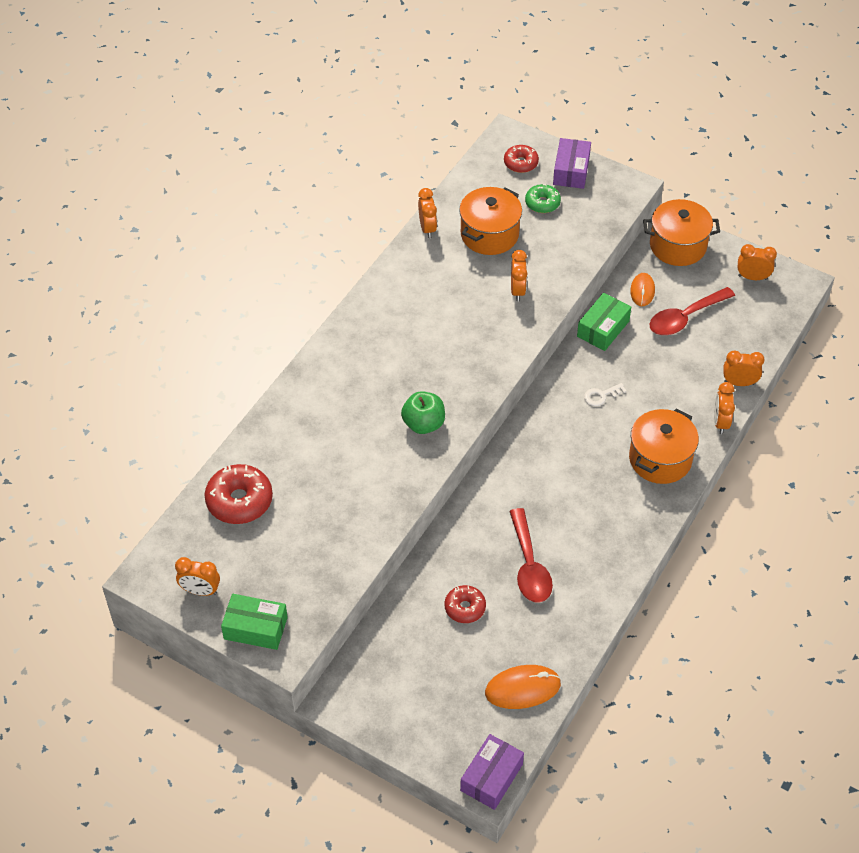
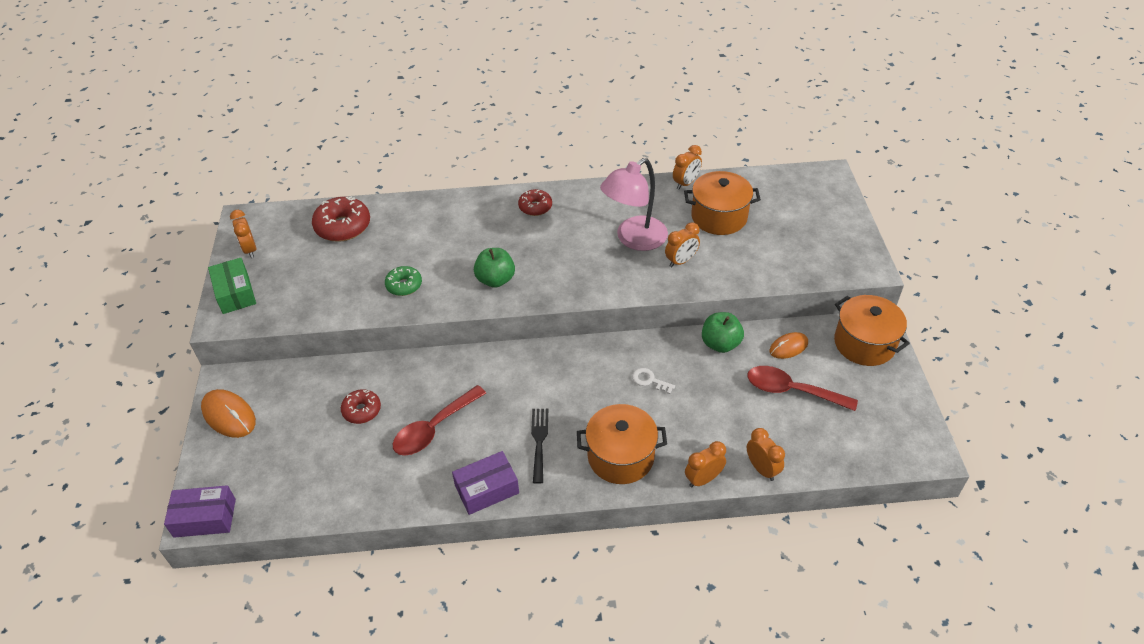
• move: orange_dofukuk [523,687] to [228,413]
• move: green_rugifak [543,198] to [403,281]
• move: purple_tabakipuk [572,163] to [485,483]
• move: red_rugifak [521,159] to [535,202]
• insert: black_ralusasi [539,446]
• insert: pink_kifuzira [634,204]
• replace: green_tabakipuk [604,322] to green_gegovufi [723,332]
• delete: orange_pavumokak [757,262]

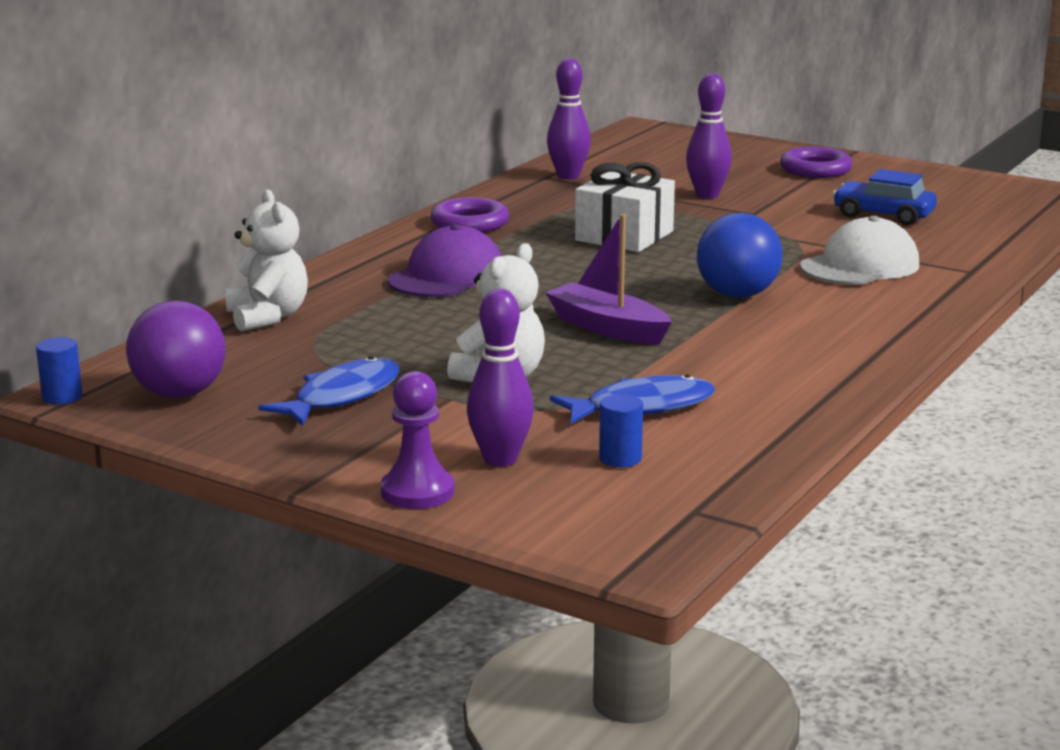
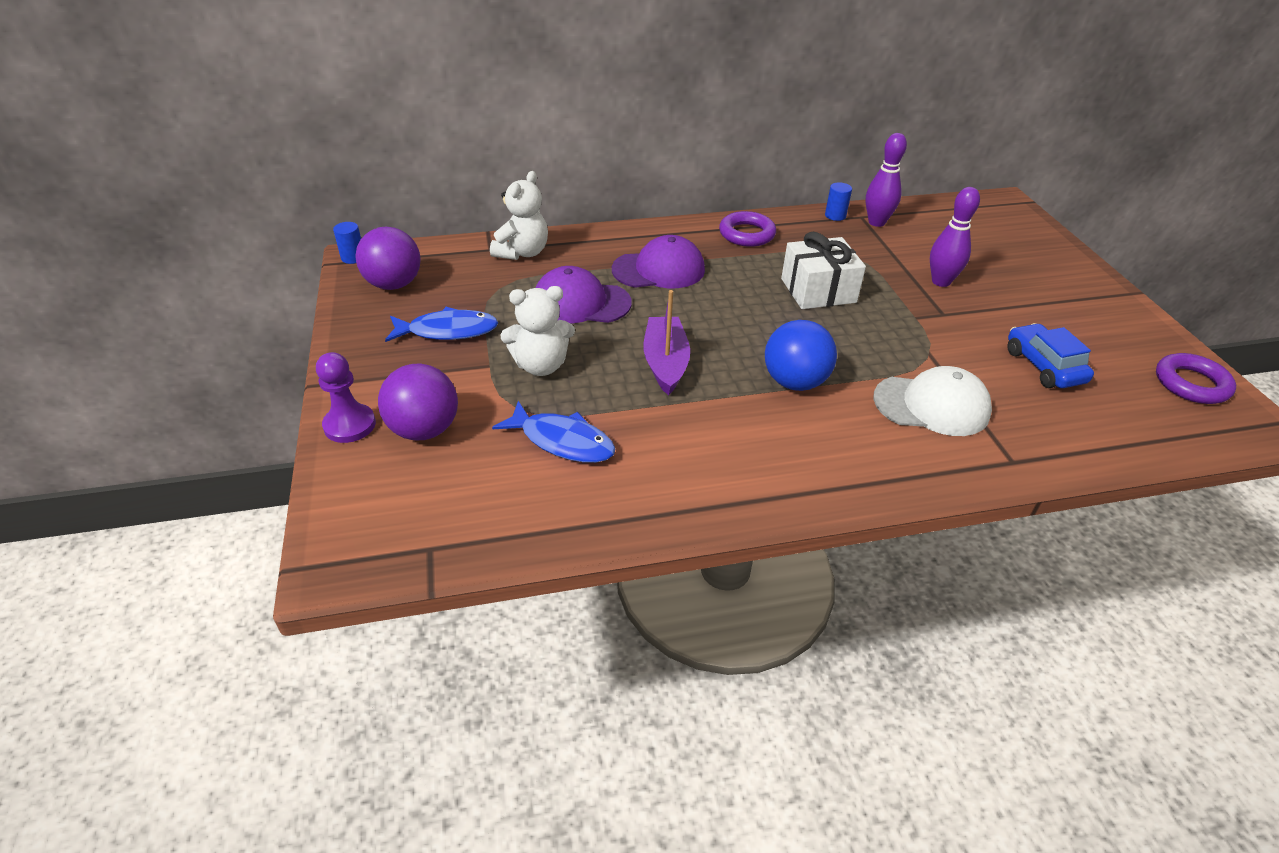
• replace: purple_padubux [500,378] to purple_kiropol [418,401]
• insert: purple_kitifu [583,294]
• move: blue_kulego [621,430] to [838,202]
• move: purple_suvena [816,162] to [1196,378]

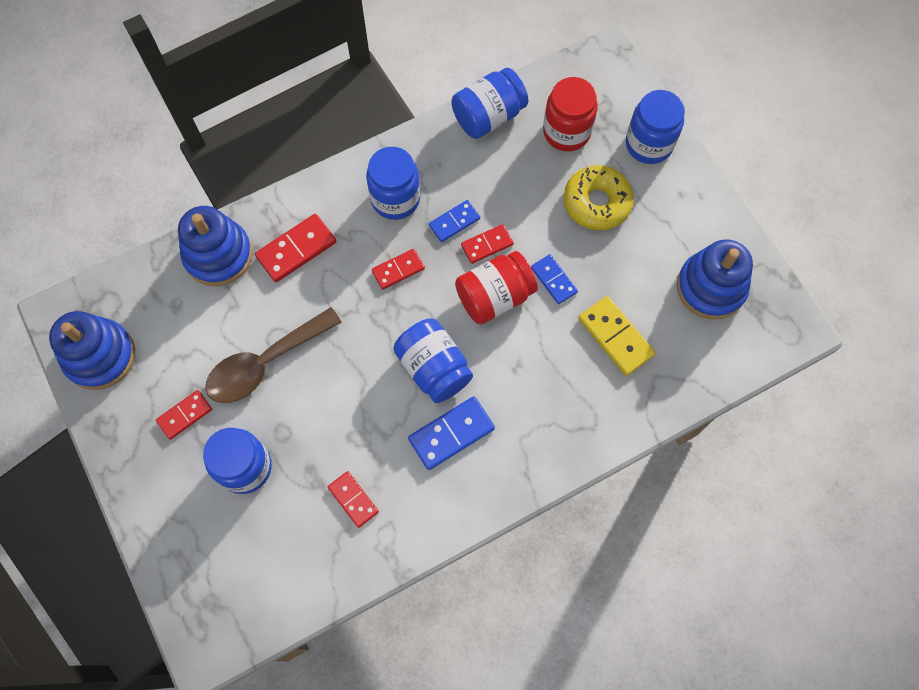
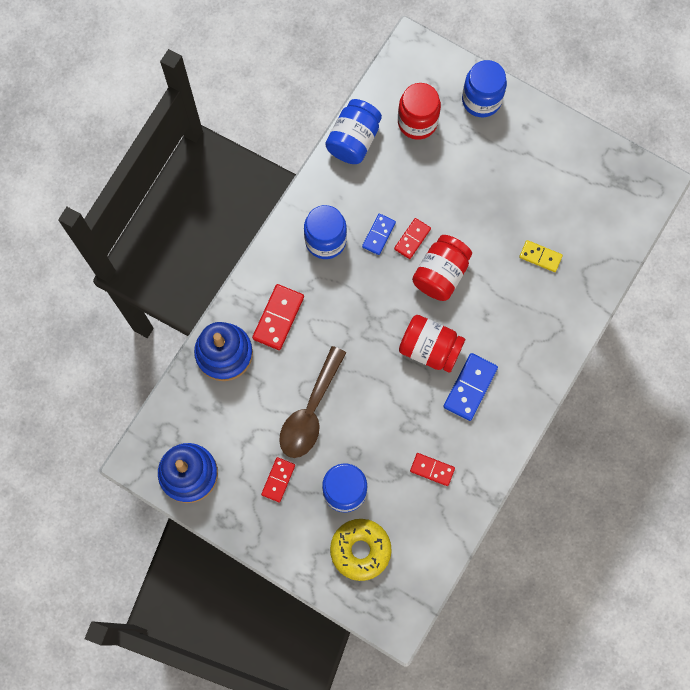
• move: yellow_rugifak [599,197] to [361,550]
• recolor: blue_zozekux [433,361] to red_zozekux [432,344]
• resize: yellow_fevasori [617,336] = [541,256] x0.65
• delete: red_fevasori [398,269]
• delete: blue_fevasori [554,279]
• delete: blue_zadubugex [715,279]

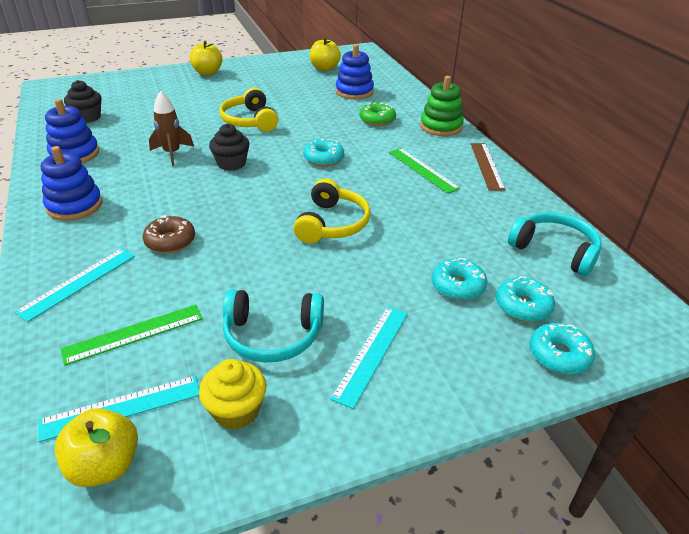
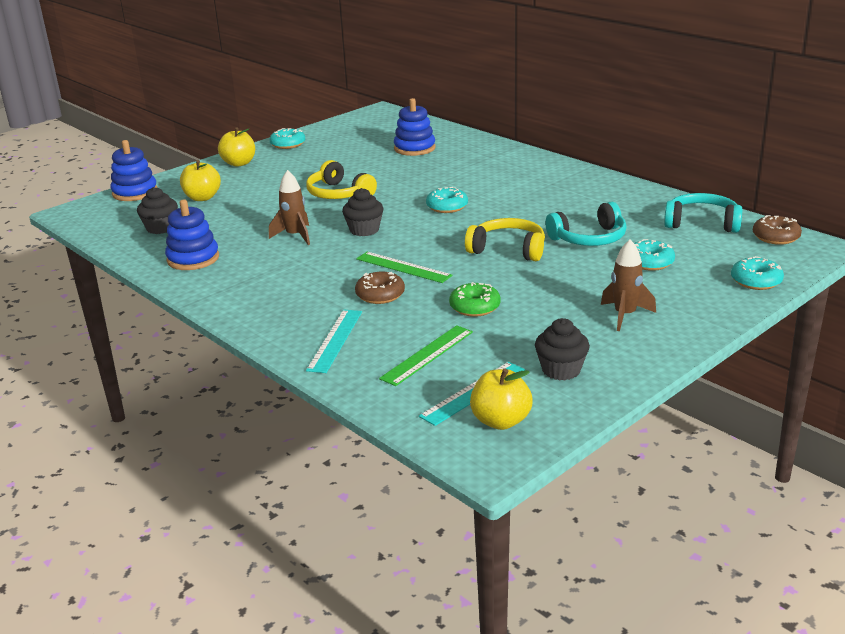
• move: blue_zadubugex [71,183] to [134,170]
• move: yellow_gegovufi [325,54] to [200,180]
• move: turquoise_rugifak [525,299] to [287,138]
• move: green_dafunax [424,171] to [404,267]
• move: green_rugifak [377,114] to [475,299]
• rotate: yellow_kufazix [331,211] = [505,239] 60 degrees counterclockwise
• recolor: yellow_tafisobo [232,394] to black_tafisobo [562,349]
• move: turquoise_kufazix [273,325] to [586,224]
• replace: turquoise_dafunax [369,357] to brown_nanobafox [628,285]
• insert: brown_rugifak [777,230]
• delete: green_zadubugex [442,106]
• delete: brown_dafunax [488,167]

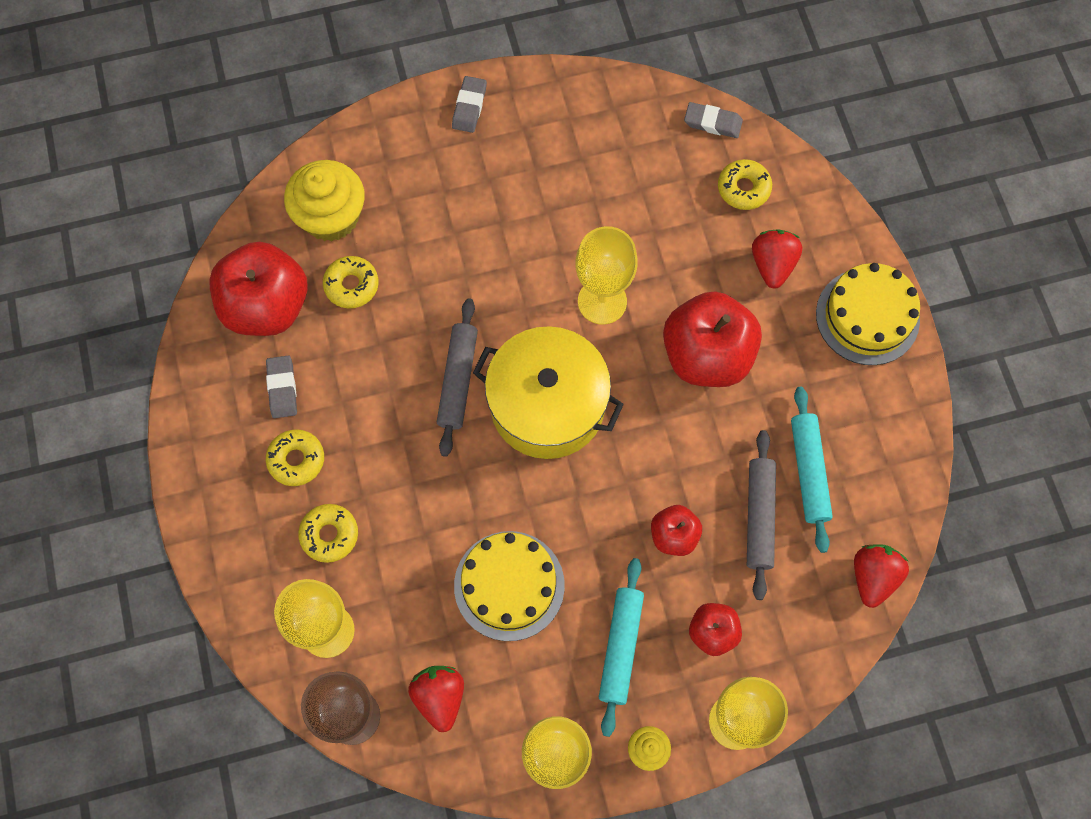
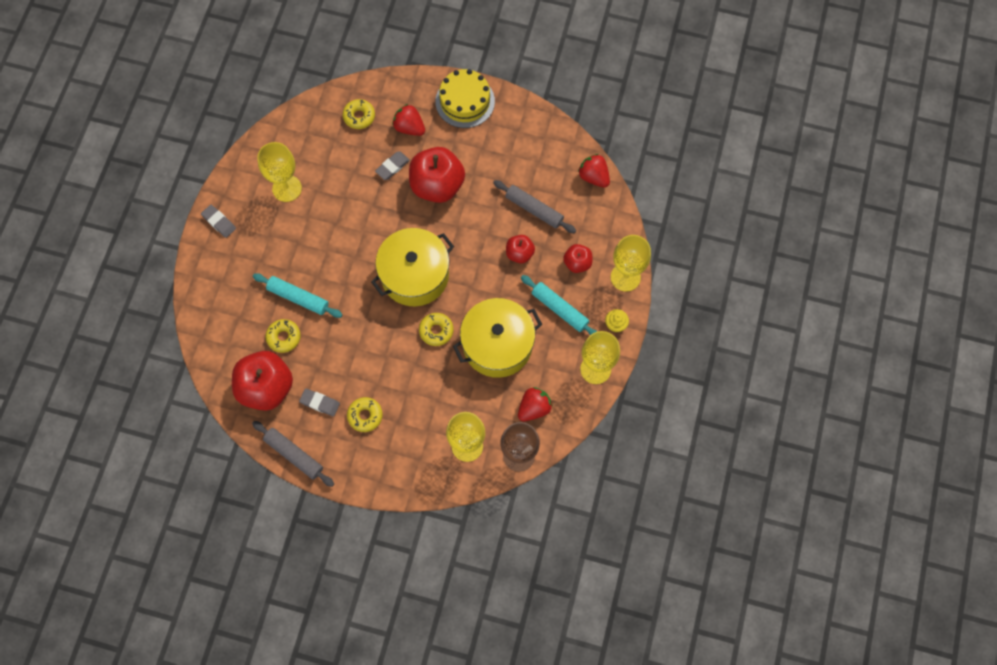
• move: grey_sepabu [457,377] to [293,454]
• move: turquoise_sepabu [812,470] to [297,295]
• move: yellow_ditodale [606,275] to [279,172]
• move: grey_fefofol [713,120] to [392,166]
• move: yellow_rugifak [328,533] to [436,329]
• replace: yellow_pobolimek [509,586] to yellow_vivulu [497,338]
• rotate: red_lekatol [436,699] = [535,404] 120 degrees clockwise
• delete: yellow_tafisobo [324,201]

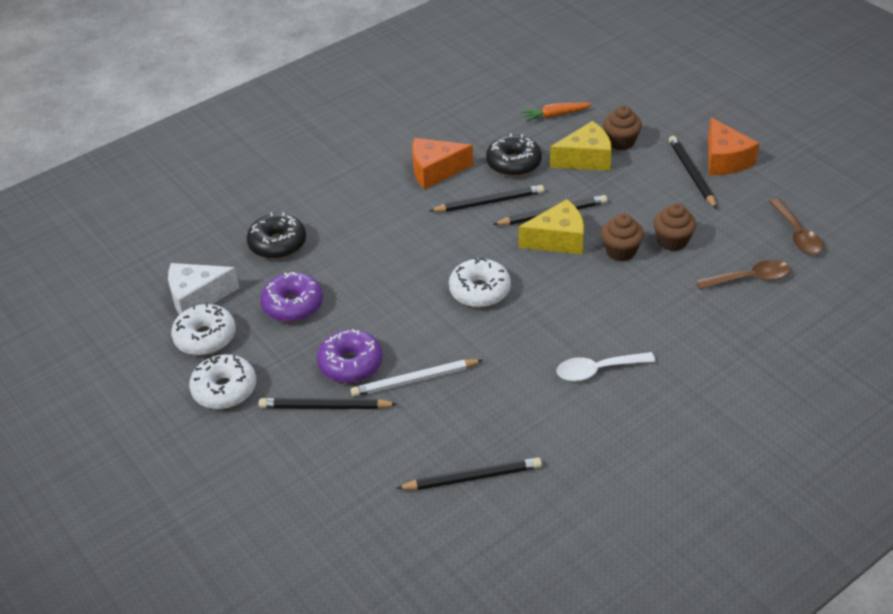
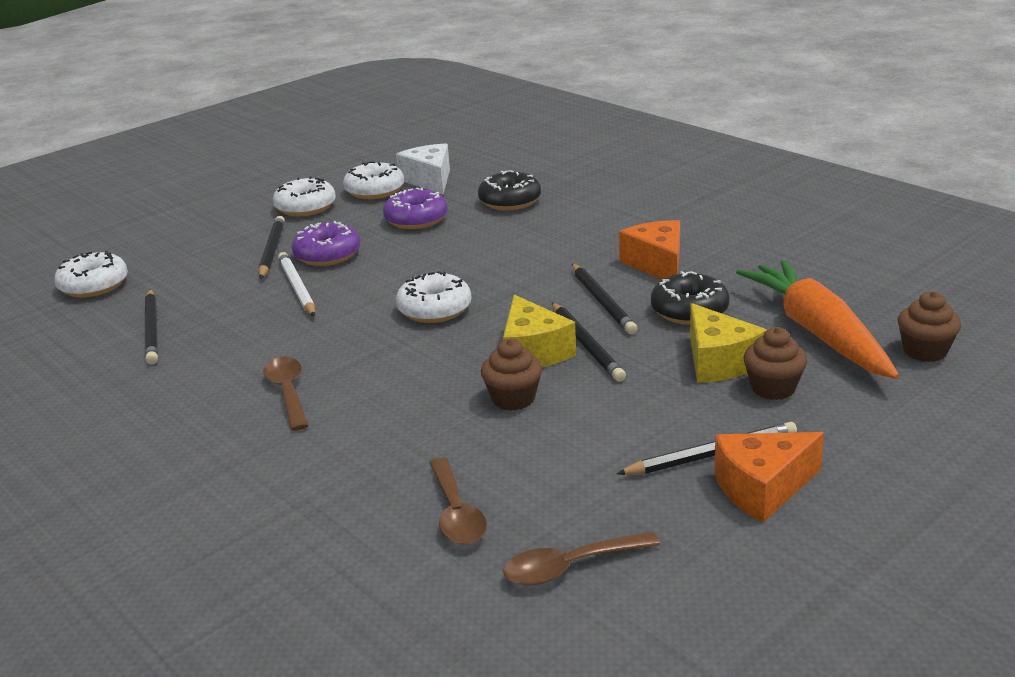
• insert: white_rugifak [91,274]
• recolor: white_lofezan [606,366] to brown_lofezan [286,394]
• resize: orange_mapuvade [556,112] = [817,319] x2.25
• move: brown_tafisobo [675,227] to [929,326]

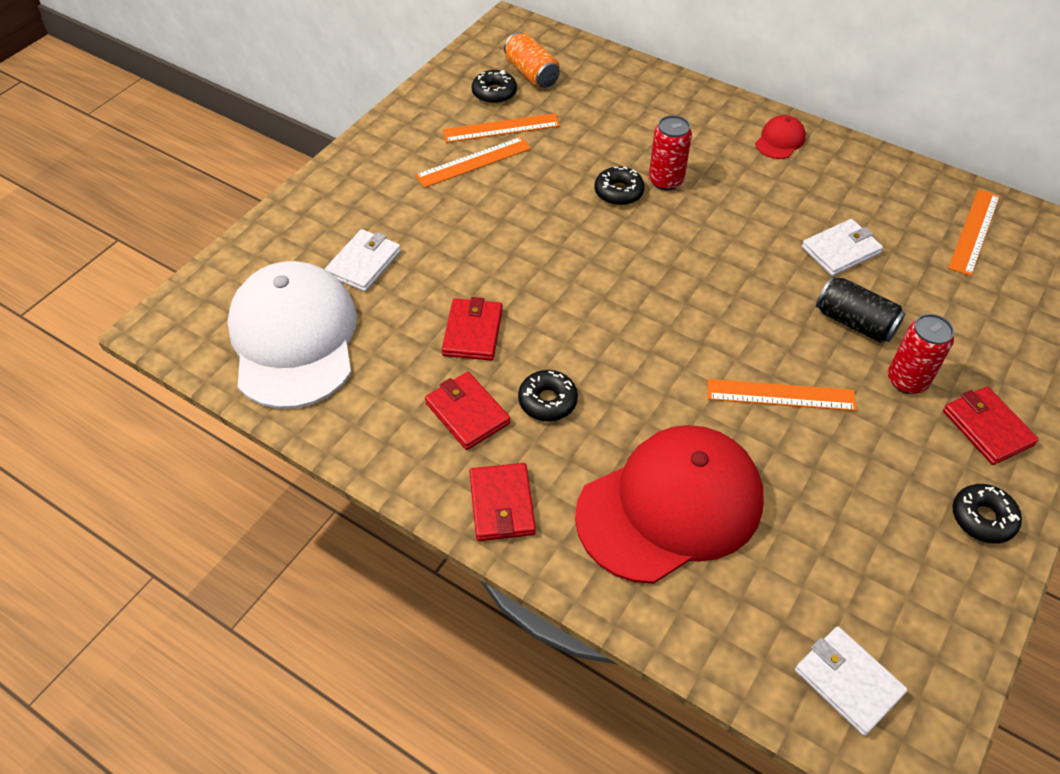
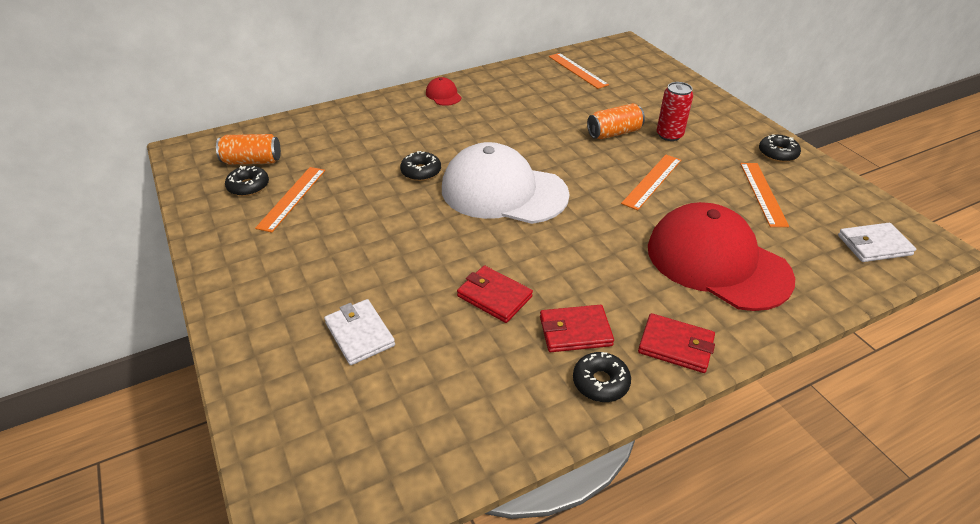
• move: white_kitifu [292,335] to [506,183]
• move: black_rugifak [548,395] to [602,377]
• recolor: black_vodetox [861,310] to orange_vodetox [616,121]
• rotate: red_kitifu [669,504] = [721,256] 45 degrees counterclockwise
• move: orange_dafunax [473,162] to [764,195]
• delete: red_vodetox [670,153]
• delete: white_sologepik [842,247]
• delete: red_sologepik [991,425]

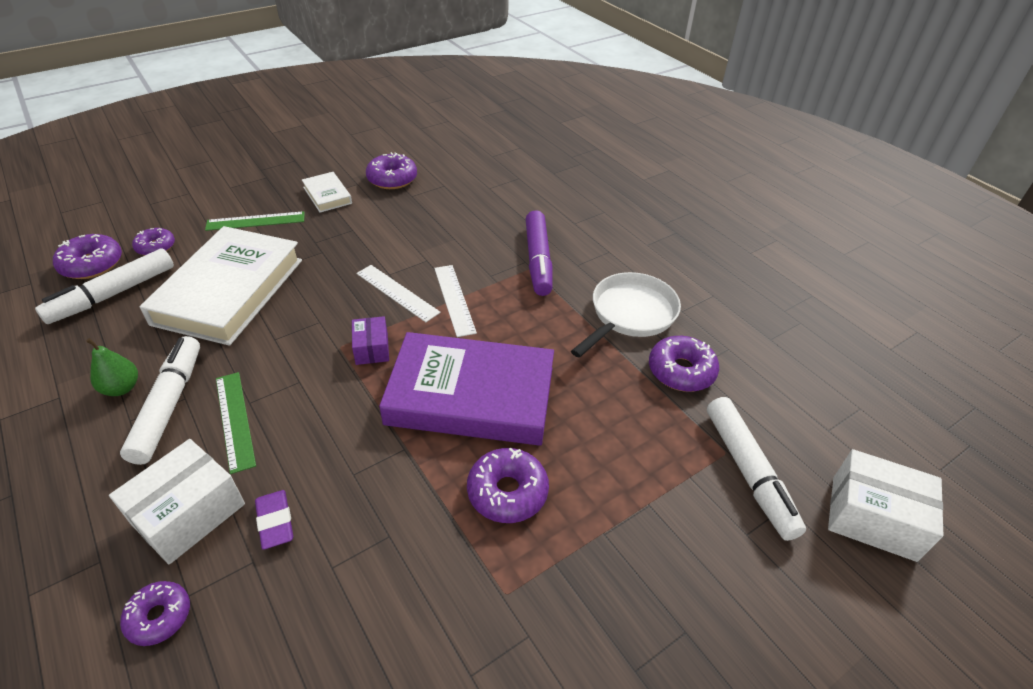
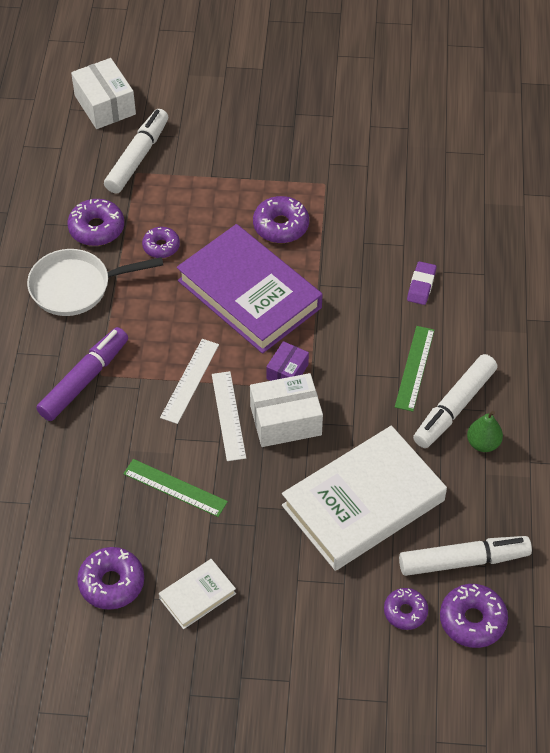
• move: green_dafunax [255,221] to [175,488]
• move: purple_rugifak [155,613] to [161,242]
• rotate: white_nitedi [327,192] = [197,594] 45 degrees clockwise
• move: white_tabakipuk [177,502] to [286,410]

